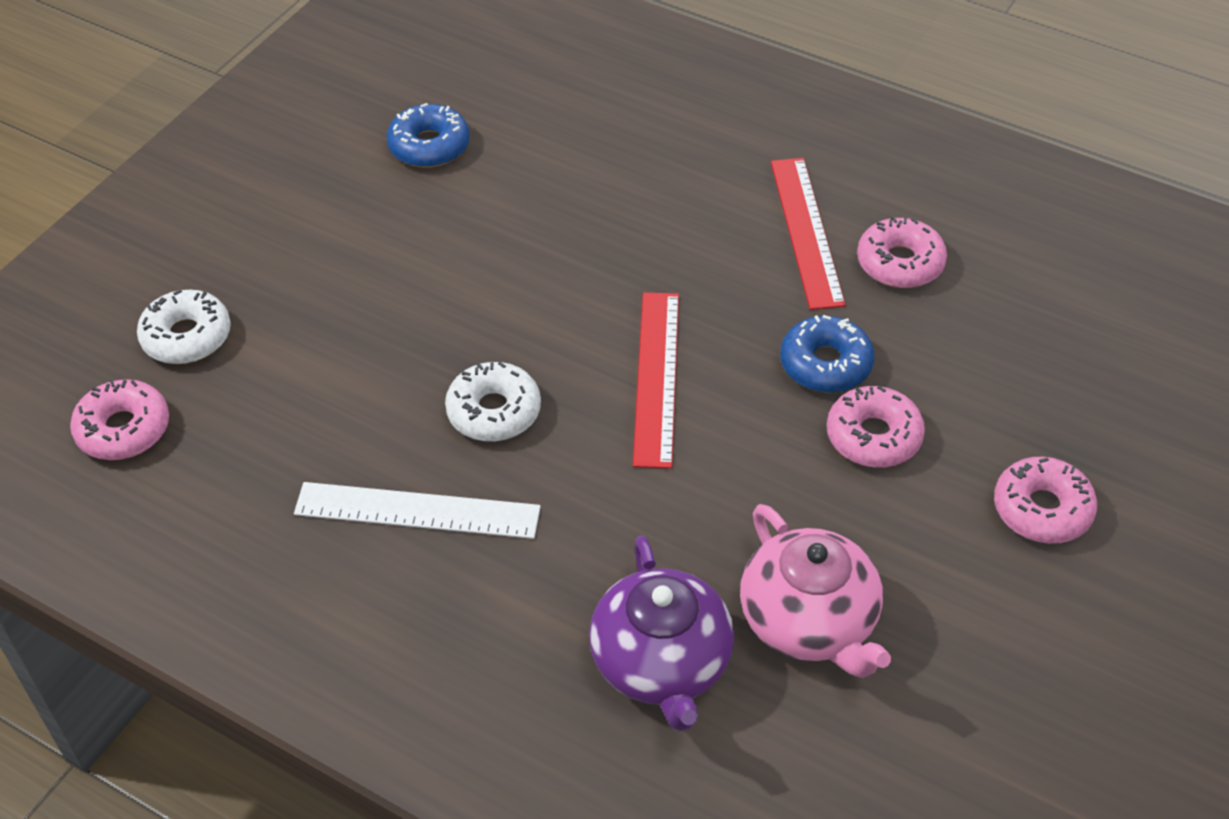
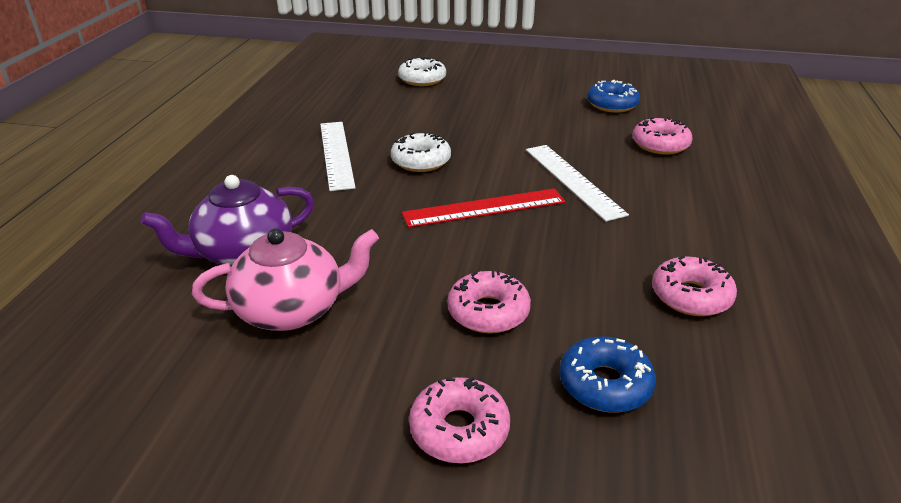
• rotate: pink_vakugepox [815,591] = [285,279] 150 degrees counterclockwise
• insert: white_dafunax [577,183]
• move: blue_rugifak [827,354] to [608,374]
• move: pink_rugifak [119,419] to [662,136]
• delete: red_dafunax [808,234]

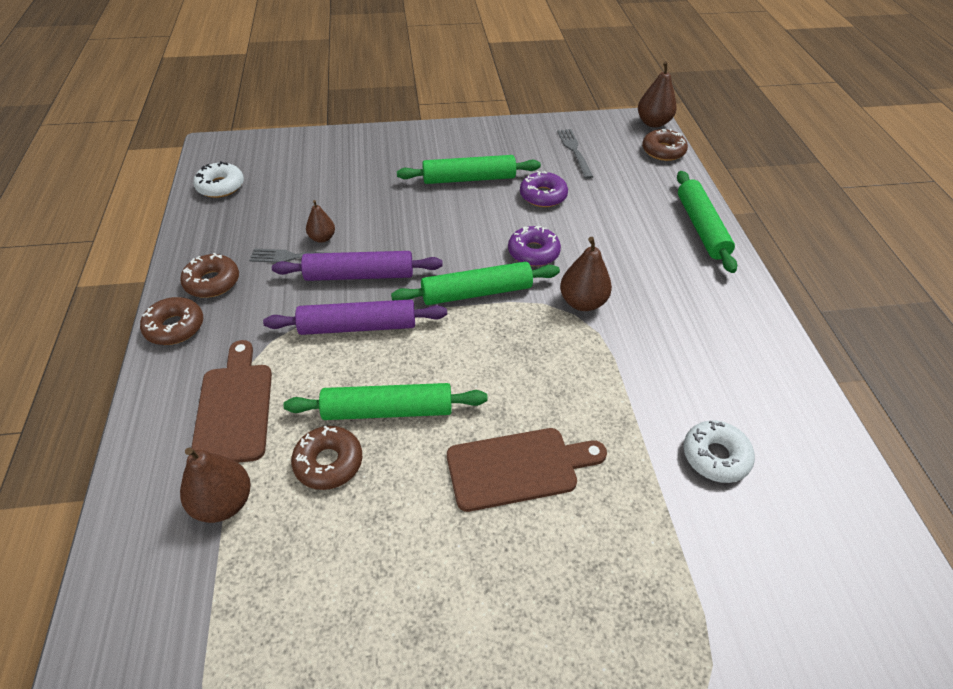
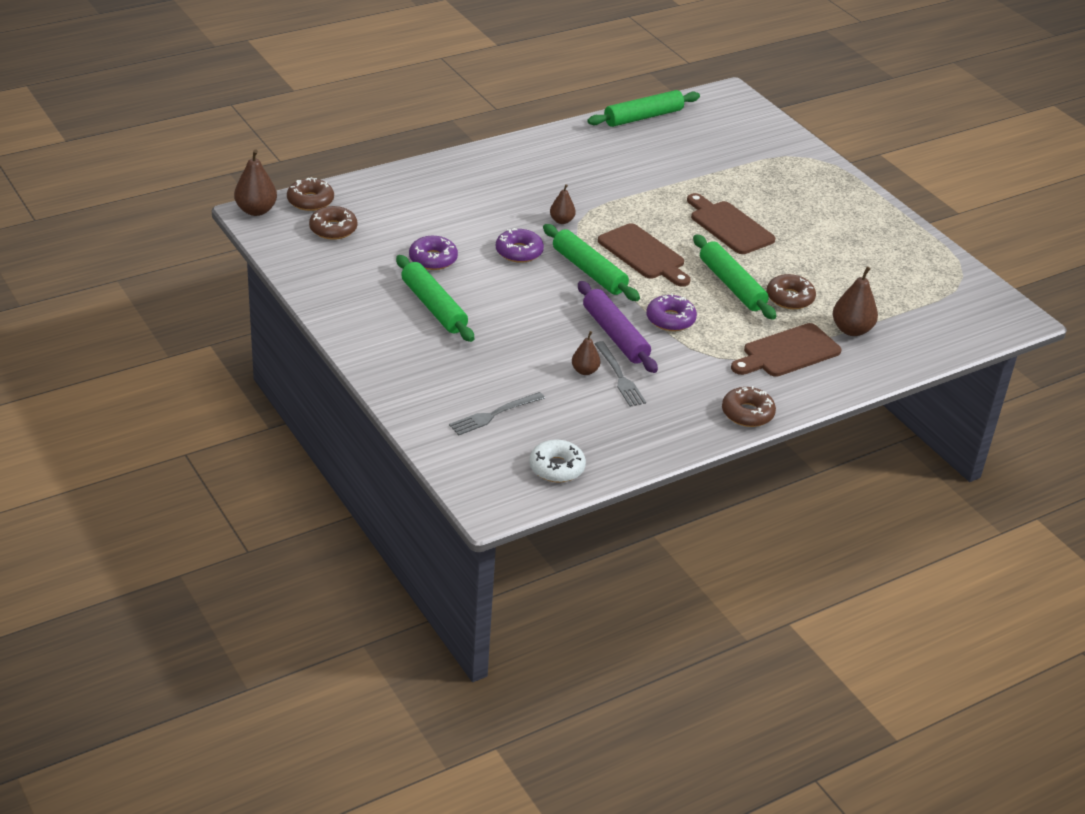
• move: brown_rugifak [209,275] to [333,223]
• move: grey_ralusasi [575,154] to [497,413]
• resize: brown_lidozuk [586,274] = [563,204] x0.62
• move: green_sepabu [707,222] to [643,108]
• insert: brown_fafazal [644,255]
• replace: purple_sepabu [355,317] to purple_rugifak [671,312]
• delete: white_rugifak [719,451]

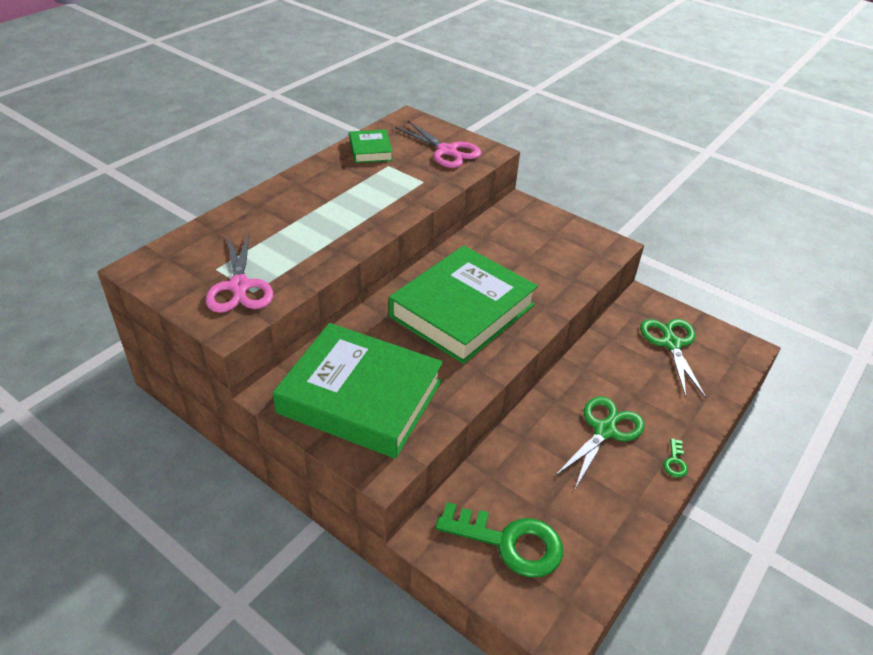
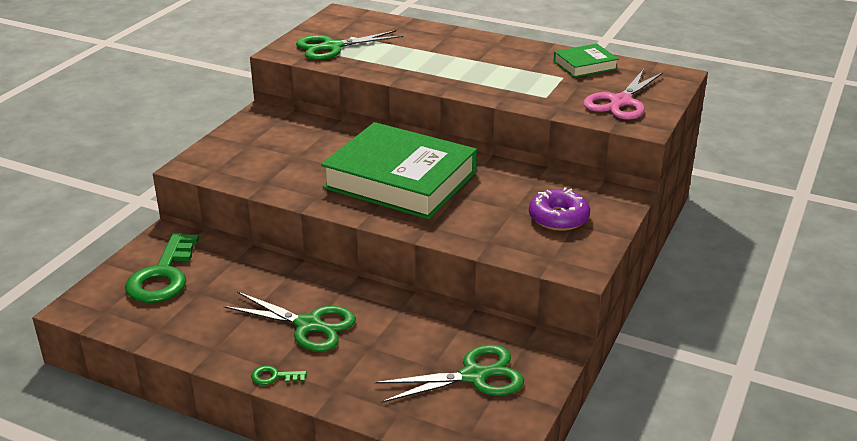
• recolor: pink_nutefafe [239,273] to green_nutefafe [349,45]
• insert: purple_rugifak [559,209]
• delete: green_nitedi [358,391]

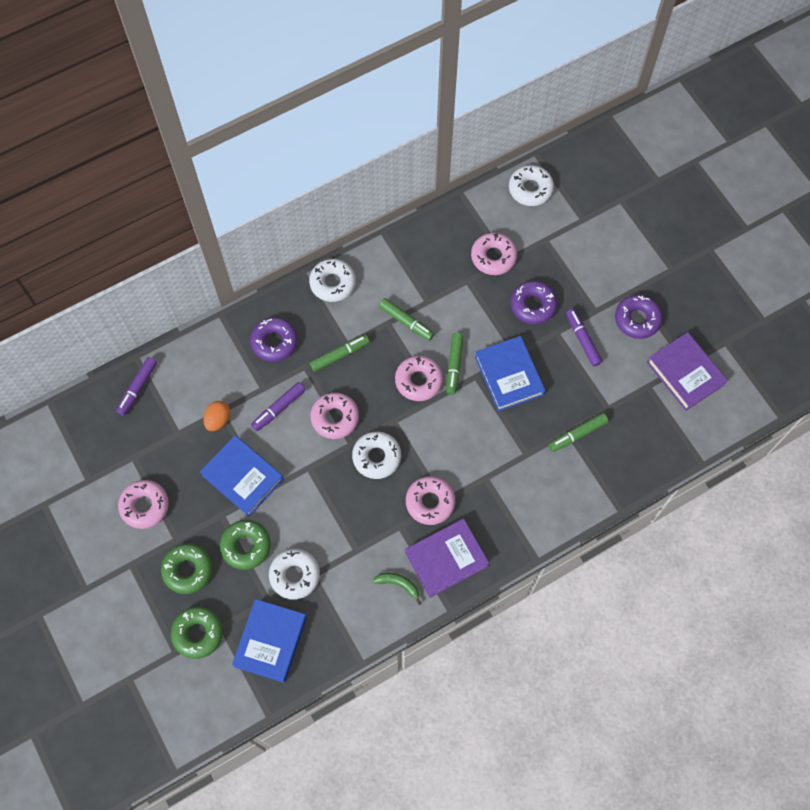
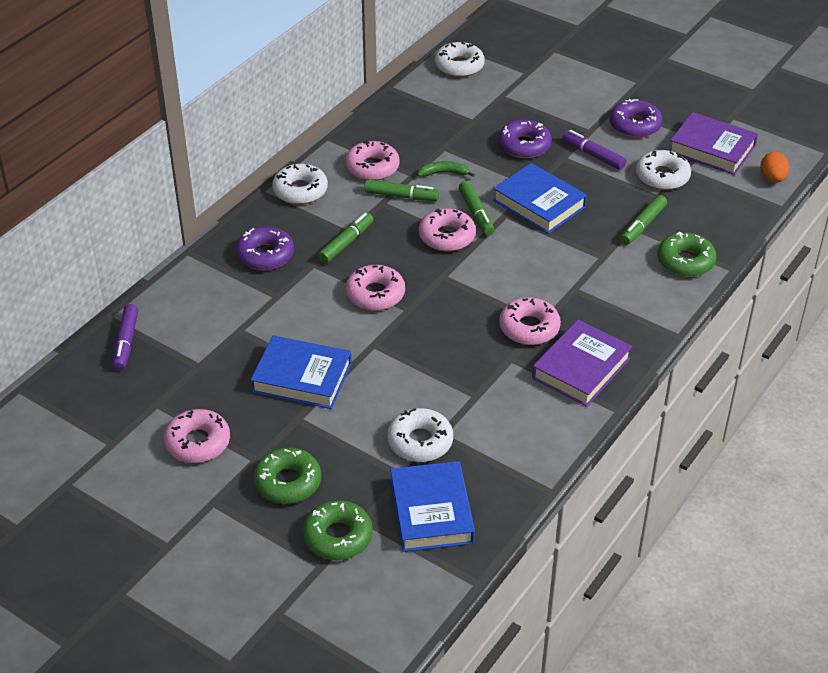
• move: pink_rugifak [494,254] to [372,160]
• move: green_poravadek [397,589] to [446,169]
• move: white_rugifak [376,455] to [663,170]
• move: green_rugifak [245,545] to [687,254]
• move: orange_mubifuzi [217,416] to [774,167]
• delete: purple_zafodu [278,406]

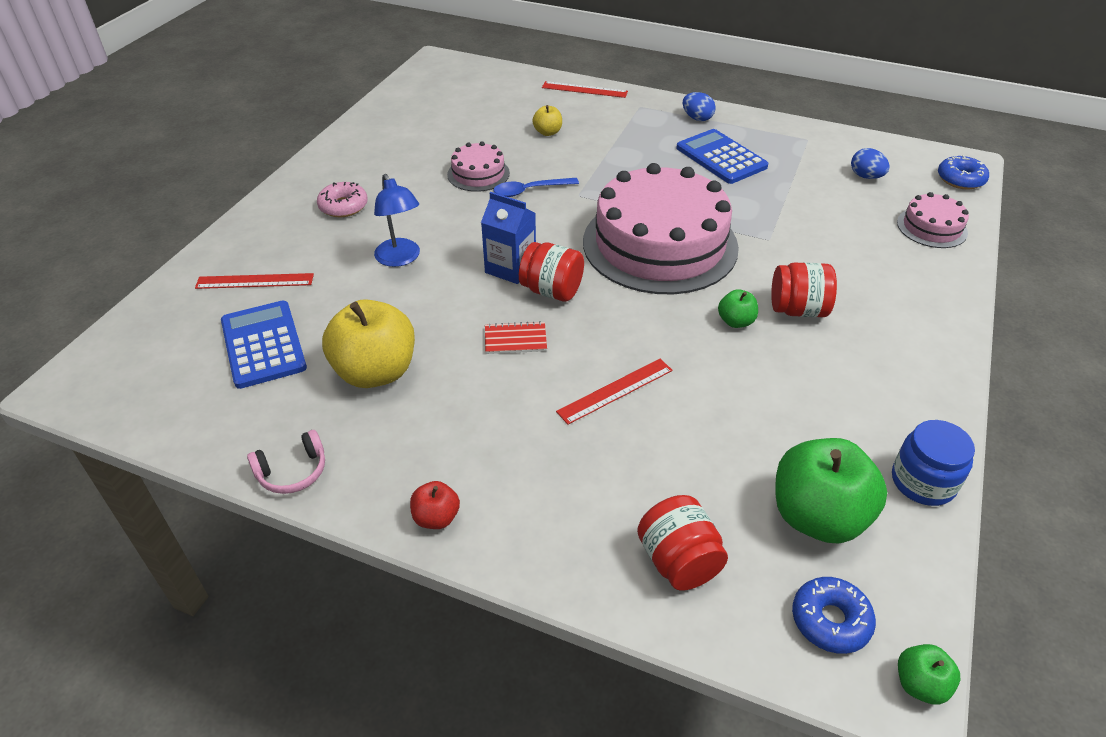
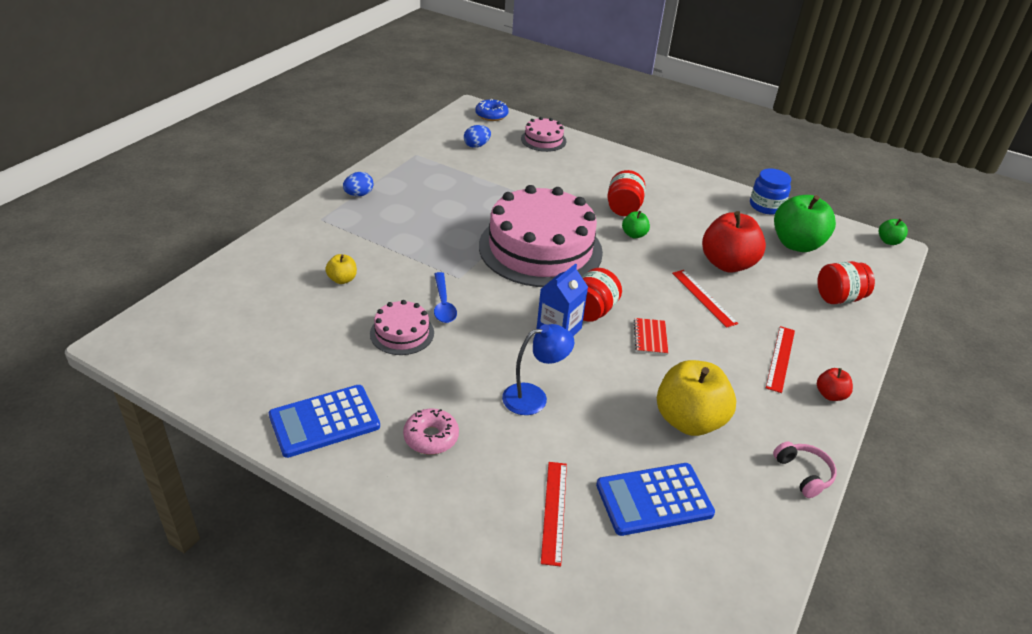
• move: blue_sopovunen [722,156] to [324,421]
• insert: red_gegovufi [734,242]
• move: red_dafunax [585,89] to [780,359]
• delete: blue_rugifak [834,615]

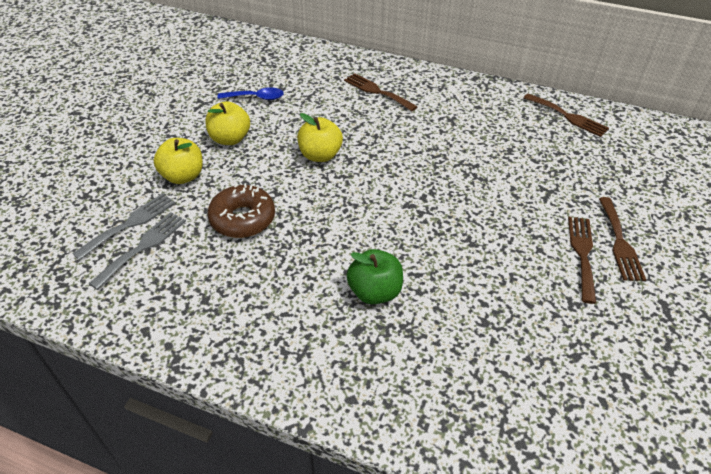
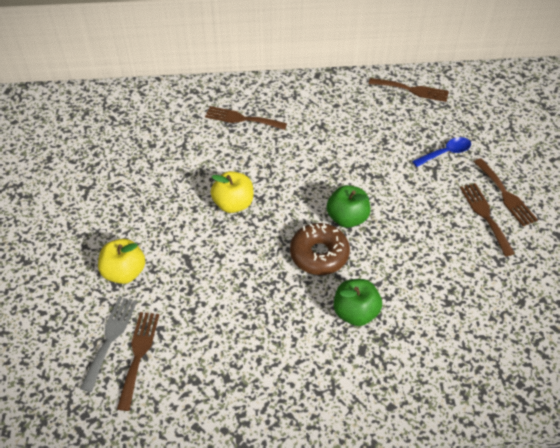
• recolor: grey_ralusasi [137,251] to brown_ralusasi [138,361]
• move: brown_rugifak [241,210] to [320,249]
• insert: green_gegovufi [348,206]
• move: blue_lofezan [250,93] to [441,152]
• delete: yellow_gegovufi [227,123]

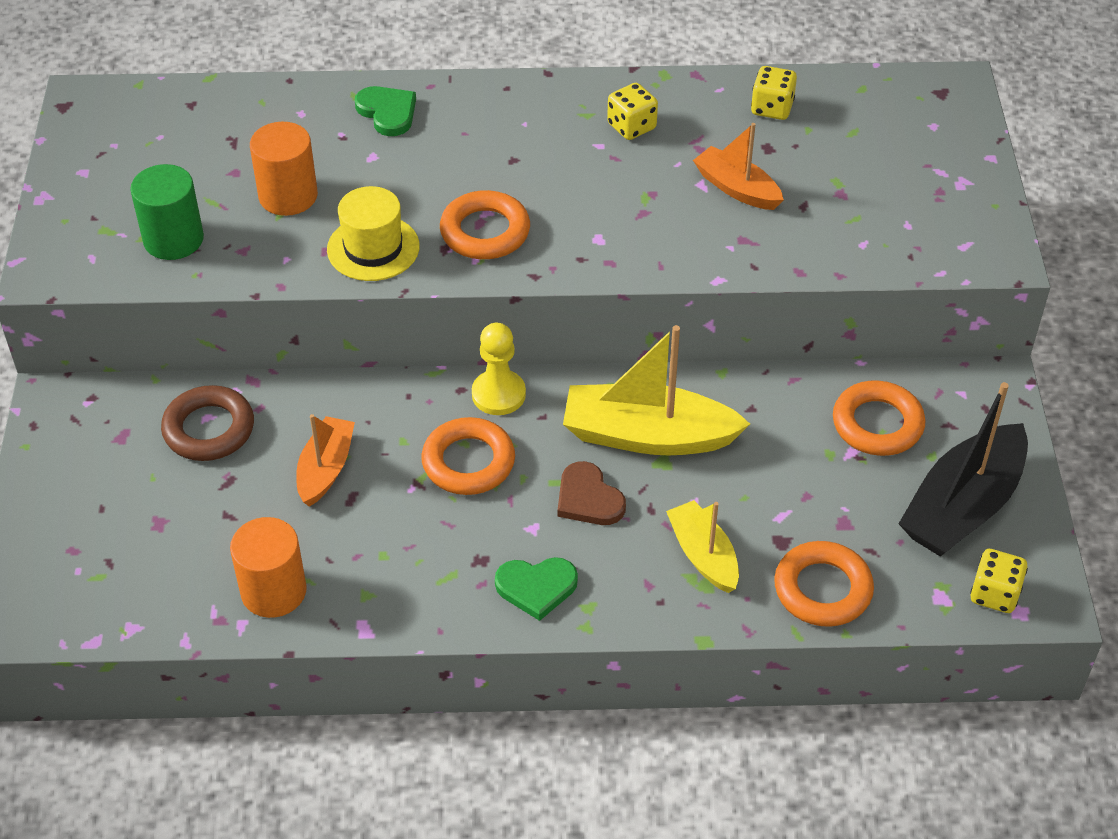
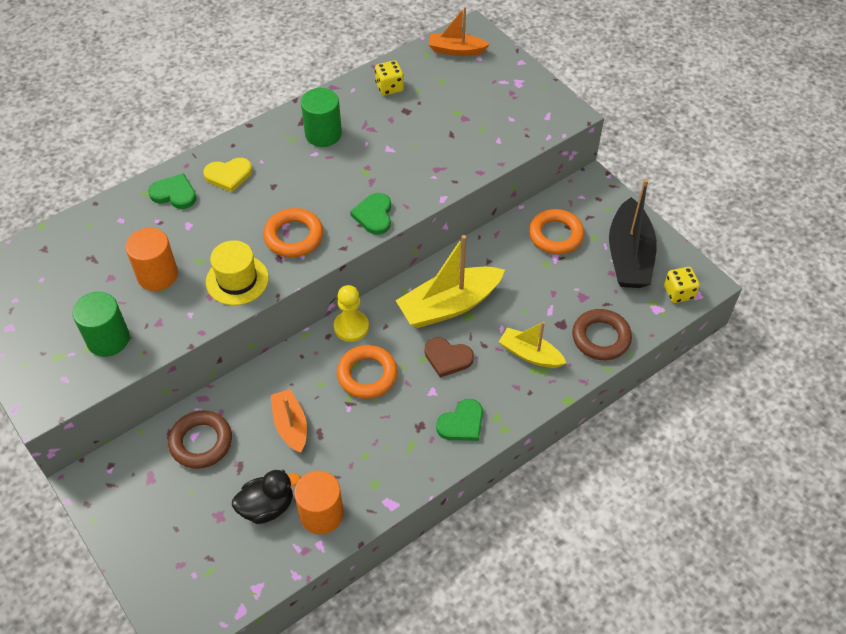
• insert: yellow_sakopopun [227,175]
• insert: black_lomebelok [266,497]
• replace: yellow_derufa [632,111] to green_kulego [321,117]
• insert: green_sakopopun [370,214]
• move: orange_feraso [738,166] to [459,31]
• recolor: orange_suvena [824,584] to brown_suvena [602,334]

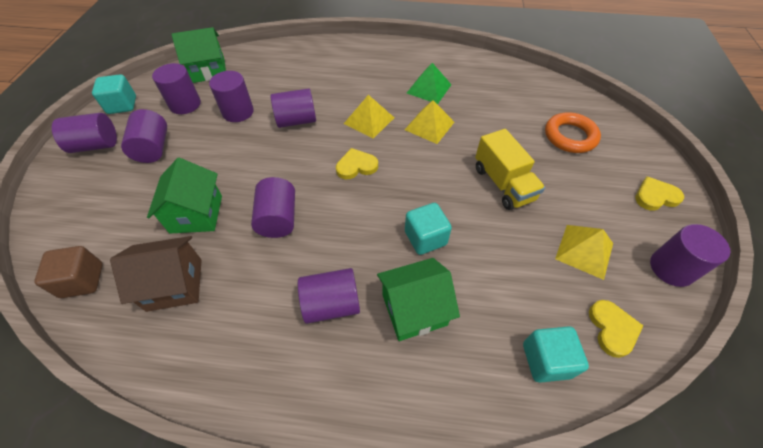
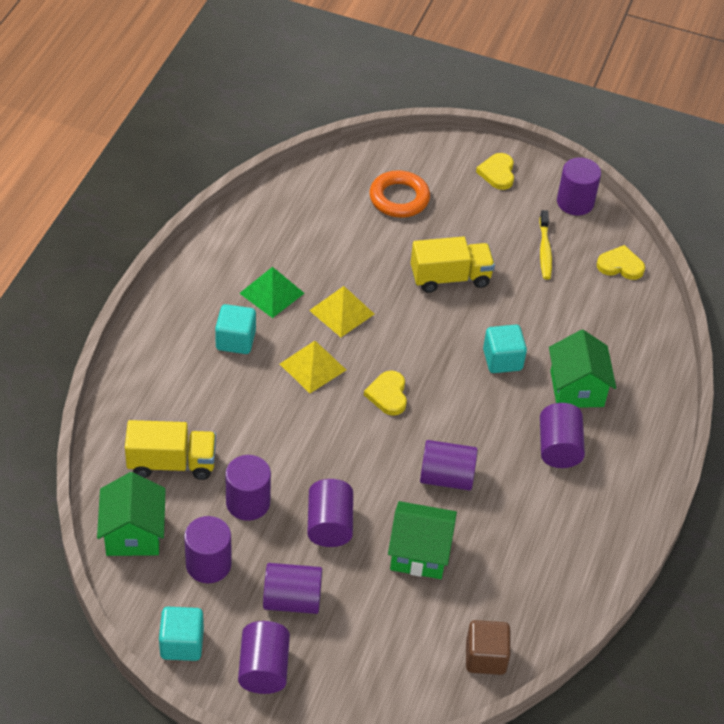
• insert: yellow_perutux [170,450]
• move: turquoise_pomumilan [556,354] to [235,329]
• move: purple_kulego [293,108] to [330,513]
• replace: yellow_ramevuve [584,252] to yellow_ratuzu [545,245]
• delete: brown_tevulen [156,274]

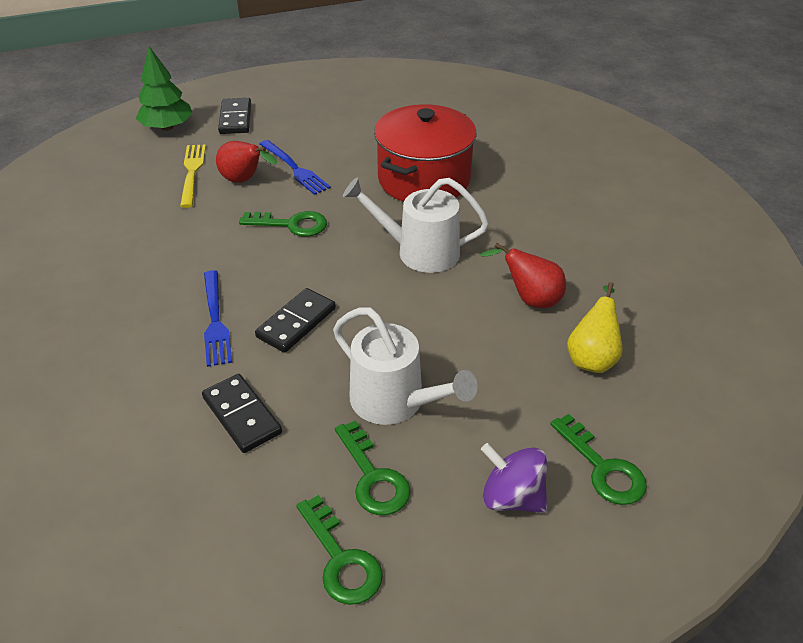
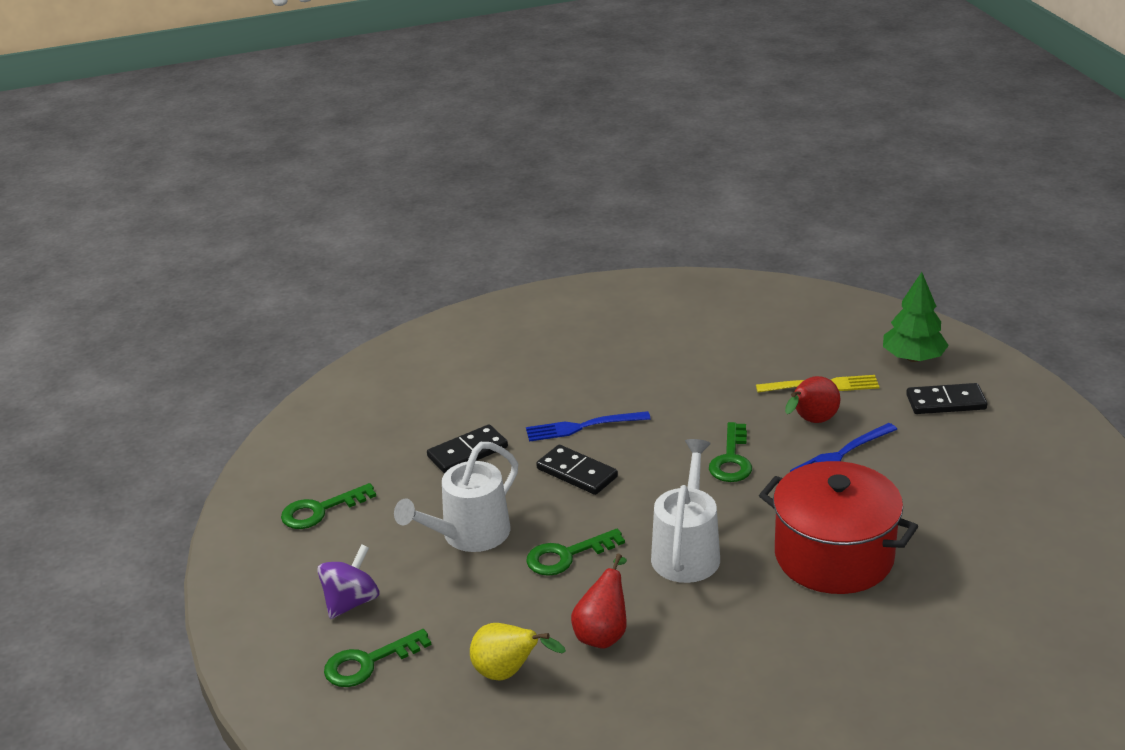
• move: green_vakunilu [373,467] to [575,552]

